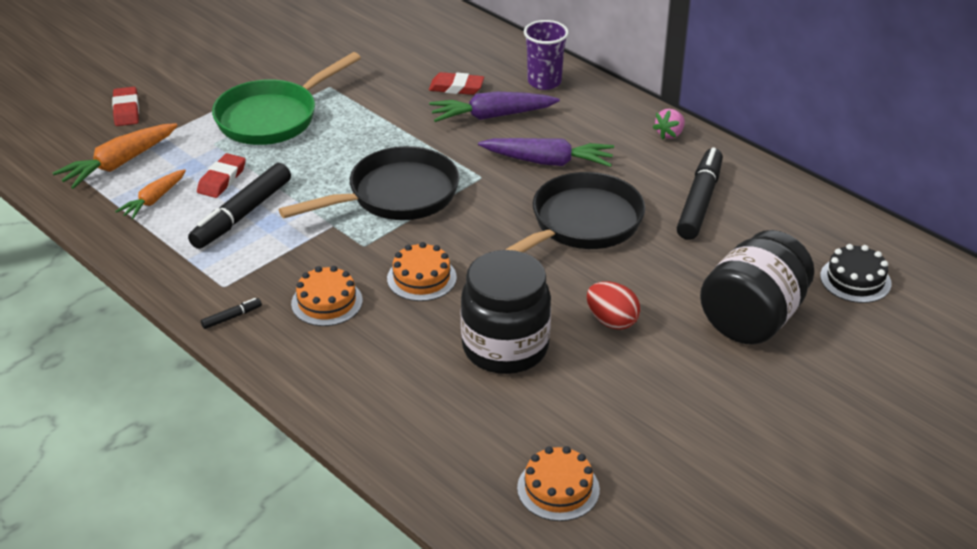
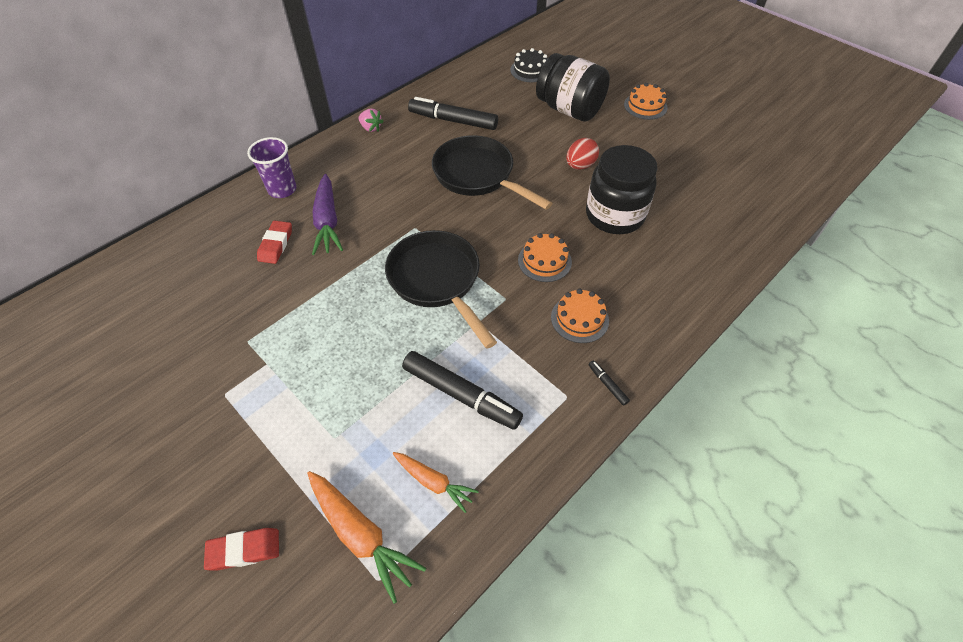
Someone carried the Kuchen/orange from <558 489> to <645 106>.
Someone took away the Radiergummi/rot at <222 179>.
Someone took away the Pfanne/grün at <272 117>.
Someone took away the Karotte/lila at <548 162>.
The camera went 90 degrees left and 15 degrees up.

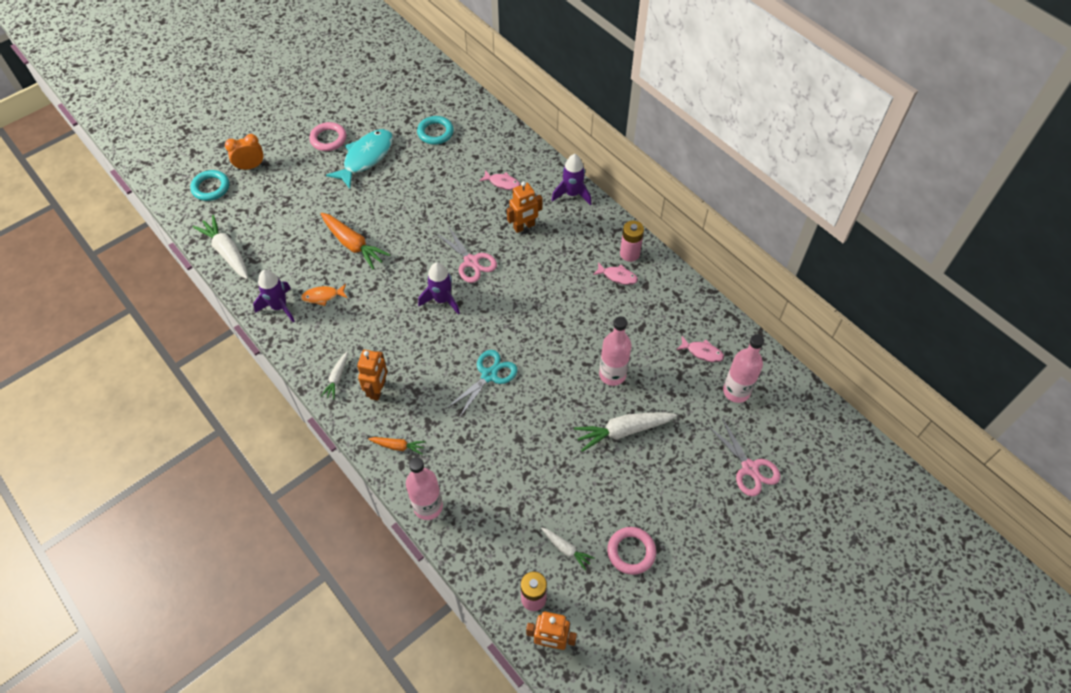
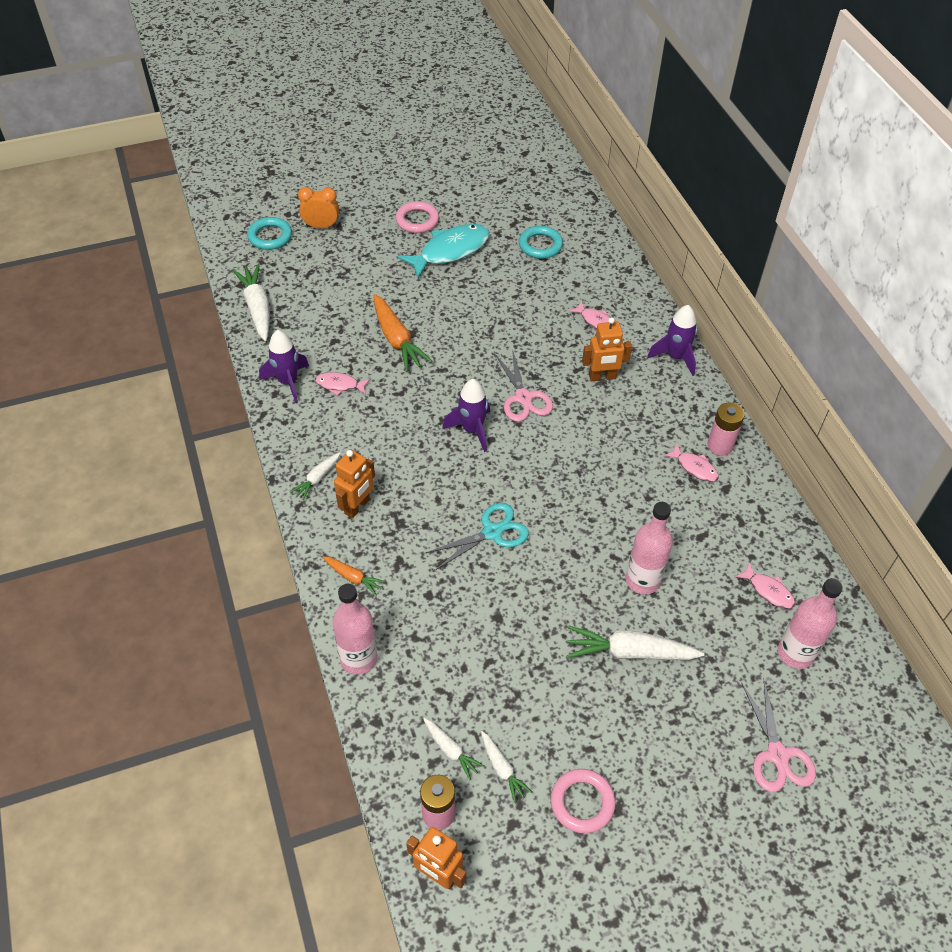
Someone repainted the Fisch/orange at <322 296>, which became the Fisch/rosa at <339 385>.
Someone put down the Karotte/weiß at <451 750>.
The camera went 20 degrees right and 5 degrees down.

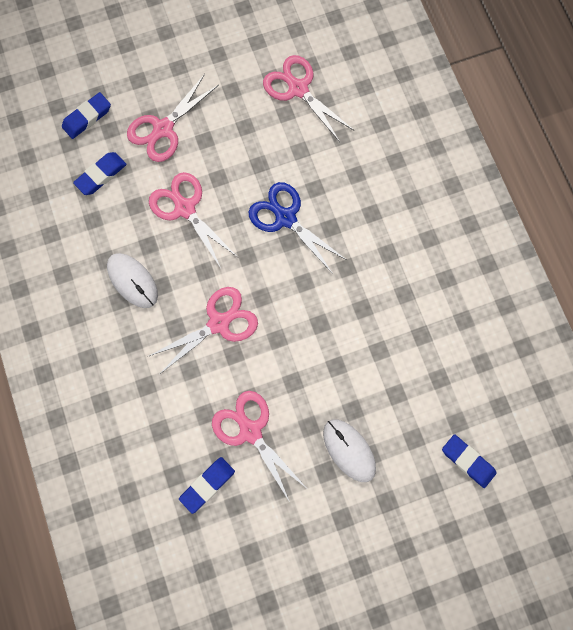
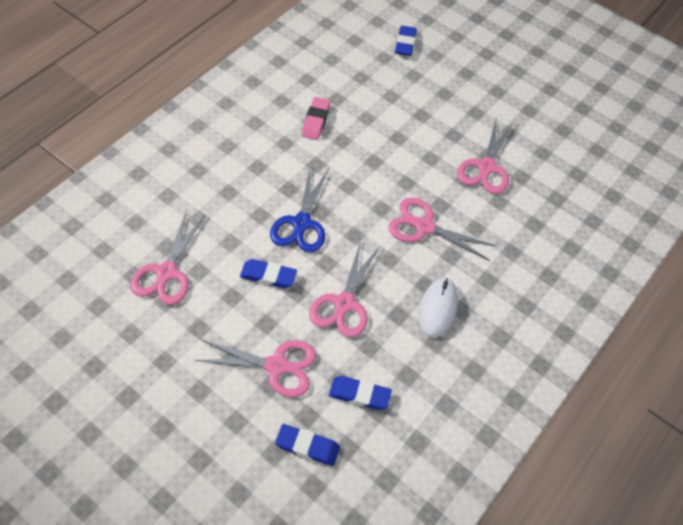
Someone carried the Radiergummi/blau from <207 484> to <268 276>.
Someone put down the Radiergummi/rosa at <316 121>.
Someone took away the Computermaus/weiß at <349 450>.
The camera went 125 degrees left and 20 degrees down.

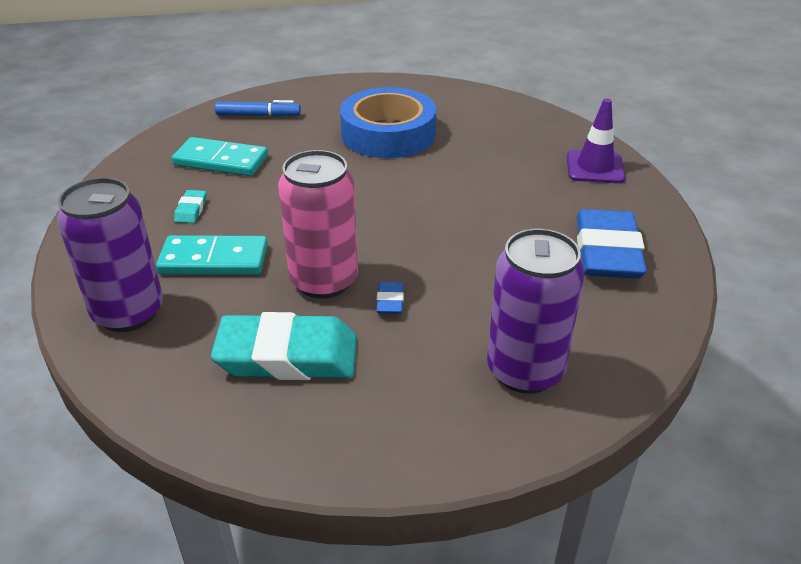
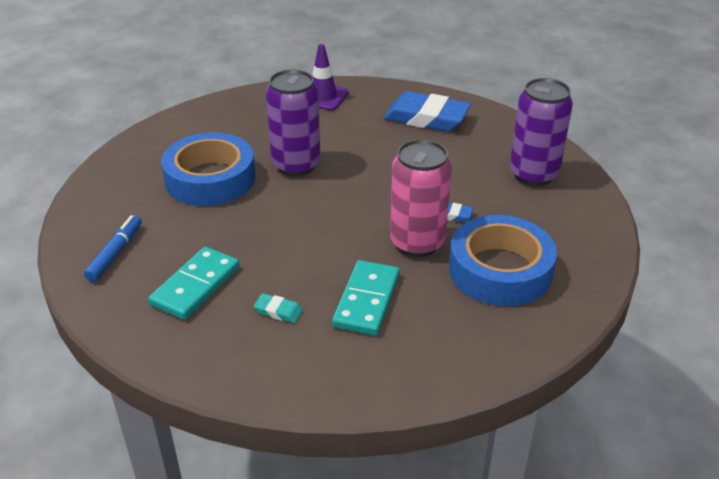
Someone carried the Dose/lila from <128 312> to <296 165>.
Someone swapped the Radiergummi/türkis at <287 356> for the Klebeband/blau at <500 270>.
The camera went 75 degrees left and 0 degrees up.

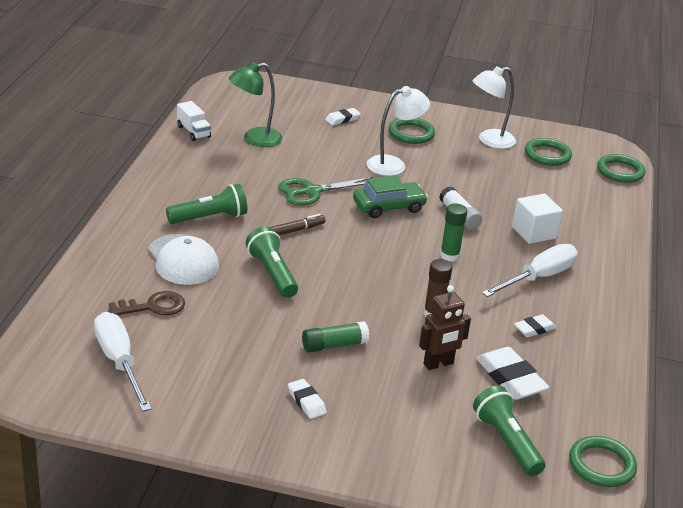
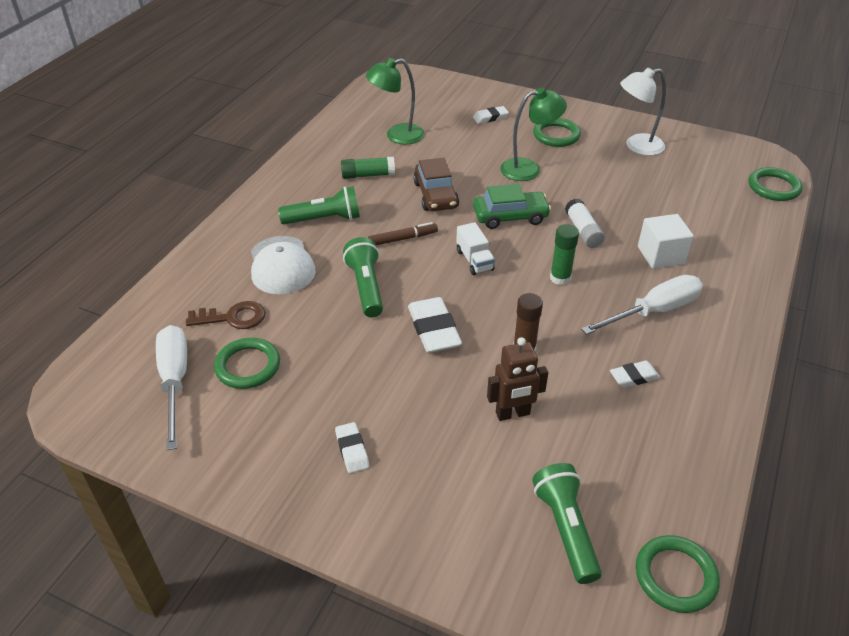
Someone carried the Ring/grün from <547 155> to <248 366>.
Someone carried the Klebestift/grün from <334 345> to <368 175>.
Someone carried the Radiergummi/weiß from <510 378> to <434 329>.
Someone swapped the Schere/grün at <311 191> for the Auto/braun at <435 195>.
Someone carried the Lastwagen/weiß from <193 132> to <474 260>.
Someone repainted the Lampe/weiß at <393 164>, which became the Lampe/grün at <528 169>.
The camera went 15 degrees right and 10 degrees up.

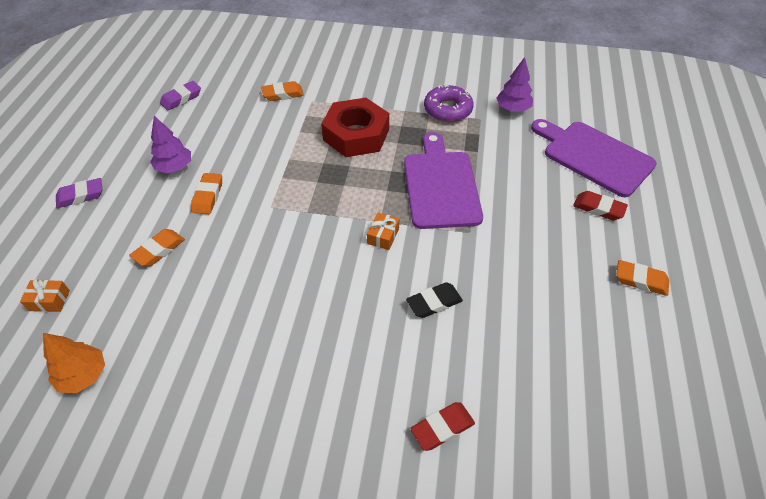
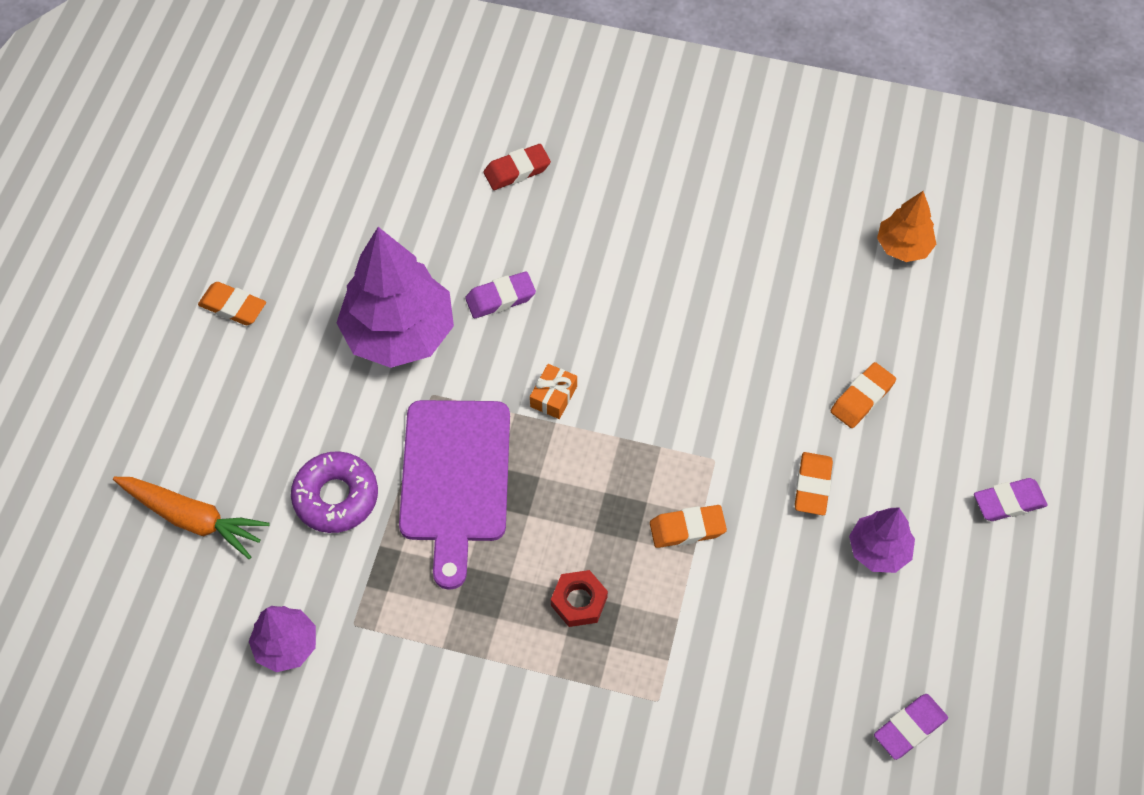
Someone swapped the Schneidebrett/lila at <594 156> for the Karotte/orange at <193 518>.
Someone carried the Donut/lila from <448 109> to <336 497>.
Someone put down the Baum/lila at <399 333>.
Someone repainted the Radiergummi/schwarz at <434 302>, which became the Radiergummi/lila at <500 298>.
Someone scaled the Sechskantmutter/rot at <356 134> by 0.49.
Someone carried the Radiergummi/orange from <283 94> to <687 529>.
Someone took away the Geschenk/orange at <49 300>.
Someone took away the Radiergummi/rot at <598 208>.
The camera went 175 degrees left and 10 degrees up.

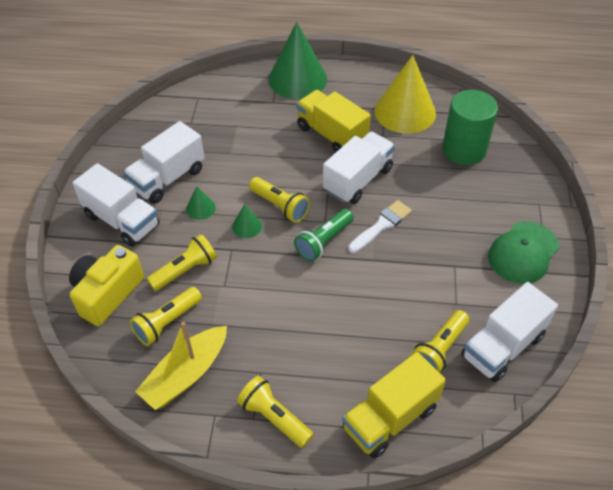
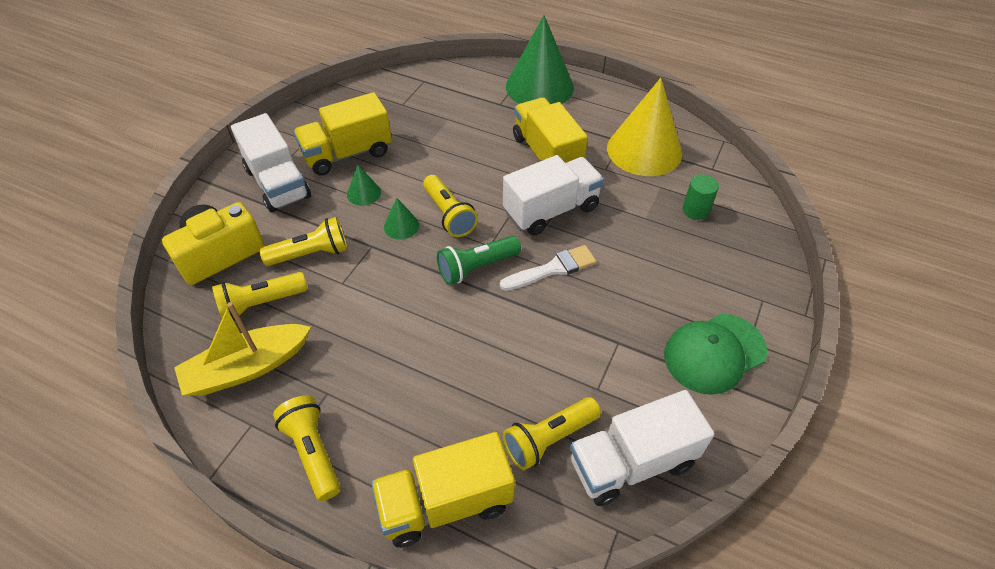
Someone repainted the Lastwagen/weiß at <168 179>, which became the Lastwagen/gelb at <347 154>.
Someone scaled the Vollzylinder/grün at <464 150> by 0.49.
The camera went 20 degrees right and 0 degrees up.

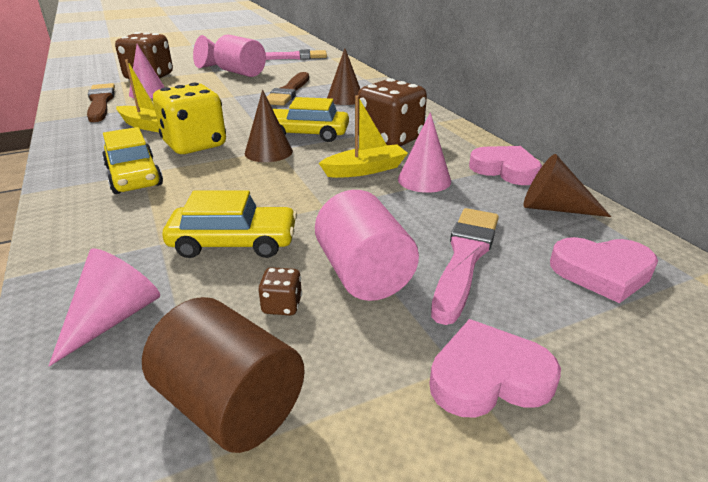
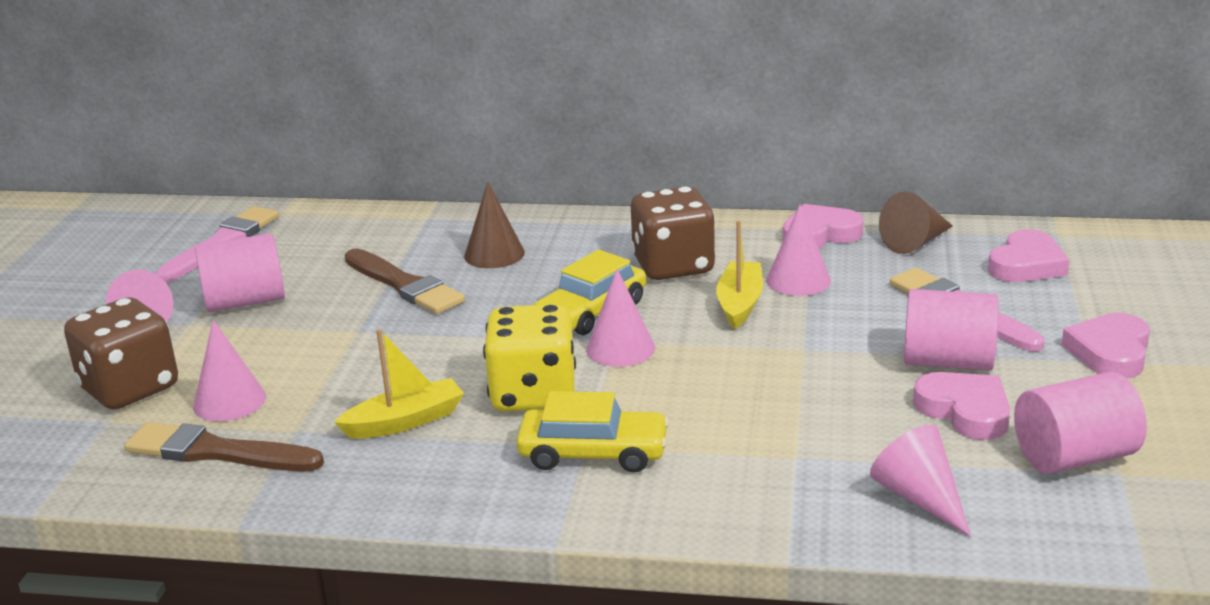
Someone repainted the Kegel/braun at <268 152>, which became the Kegel/rosa at <620 348>.
Someone swapped the Spielwürfel/braun at <282 305> for the Herz/rosa at <965 411>.
Someone repainted the Vollzylinder/braun at <231 405>, which became the Vollzylinder/rosa at <1074 457>.
Someone took away the Auto/gelb at <233 243>.
The camera went 55 degrees left and 5 degrees down.

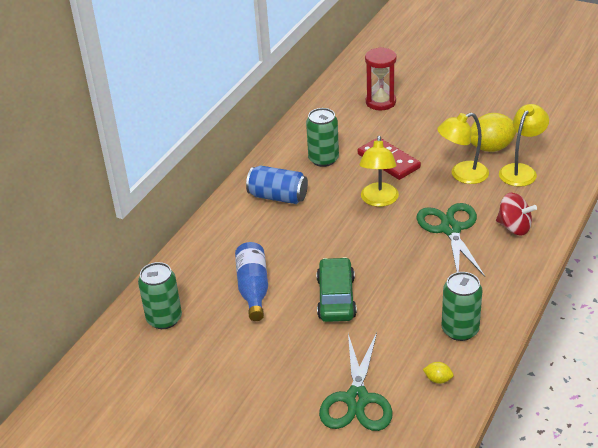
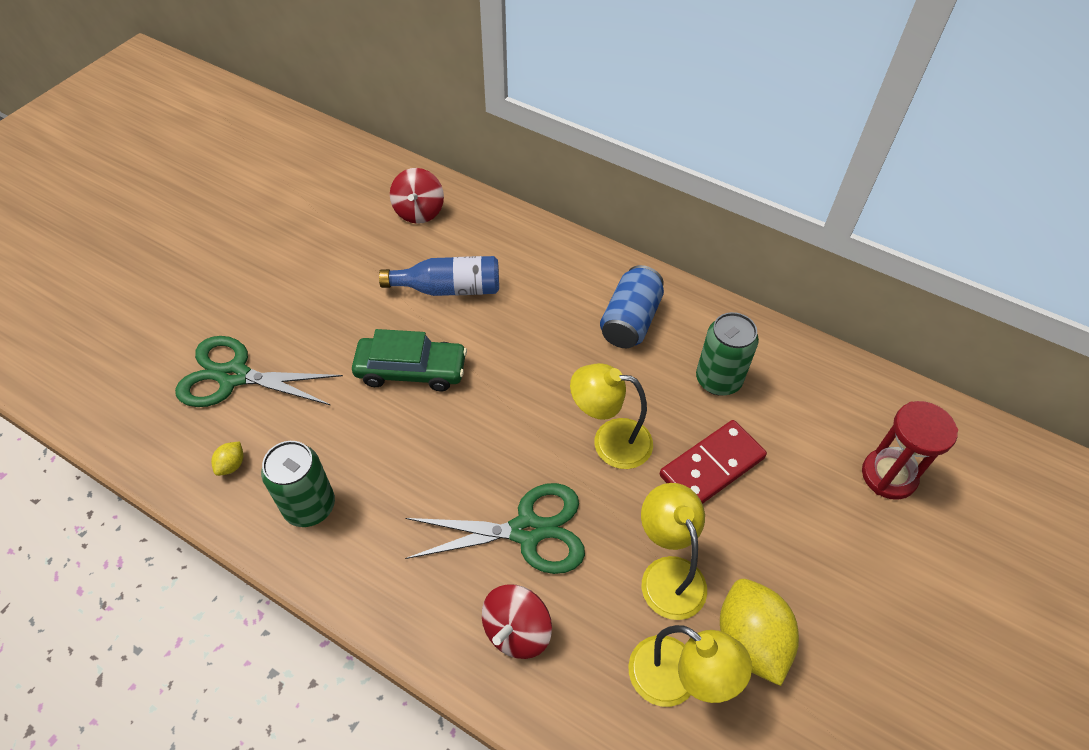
Someone swapped the Dose/grün at <164 319> for the Kreisel/rot at <419 211>.
The camera went 90 degrees right and 15 degrees up.

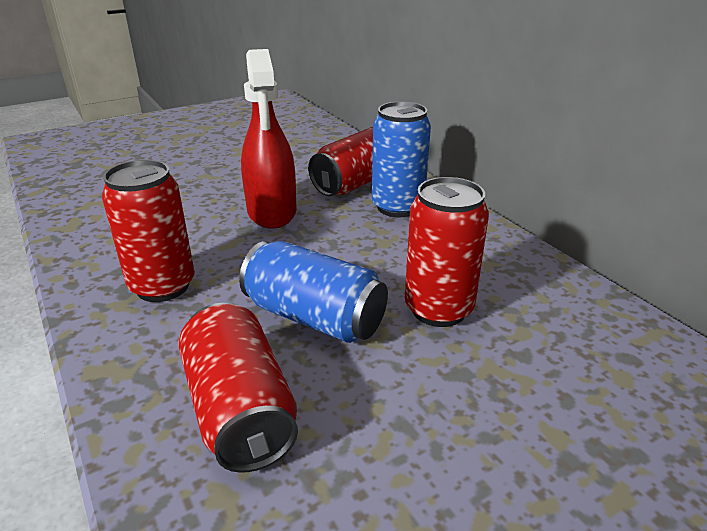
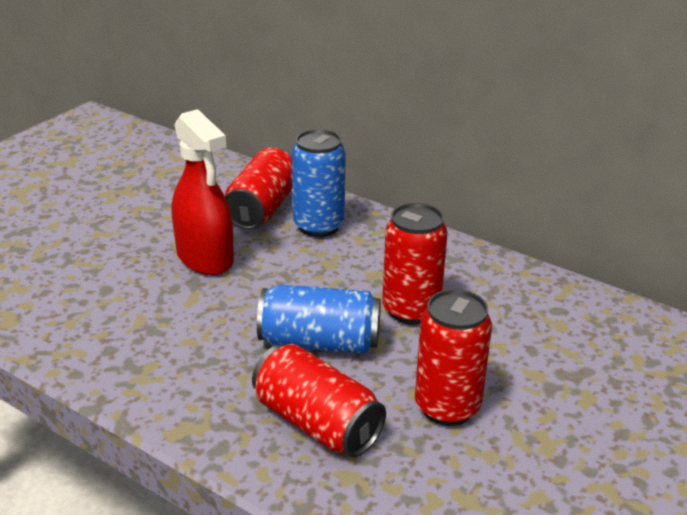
Someone carried the Dose/rot from <162 286> to <447 407>.
The camera went 25 degrees left and 0 degrees up.

